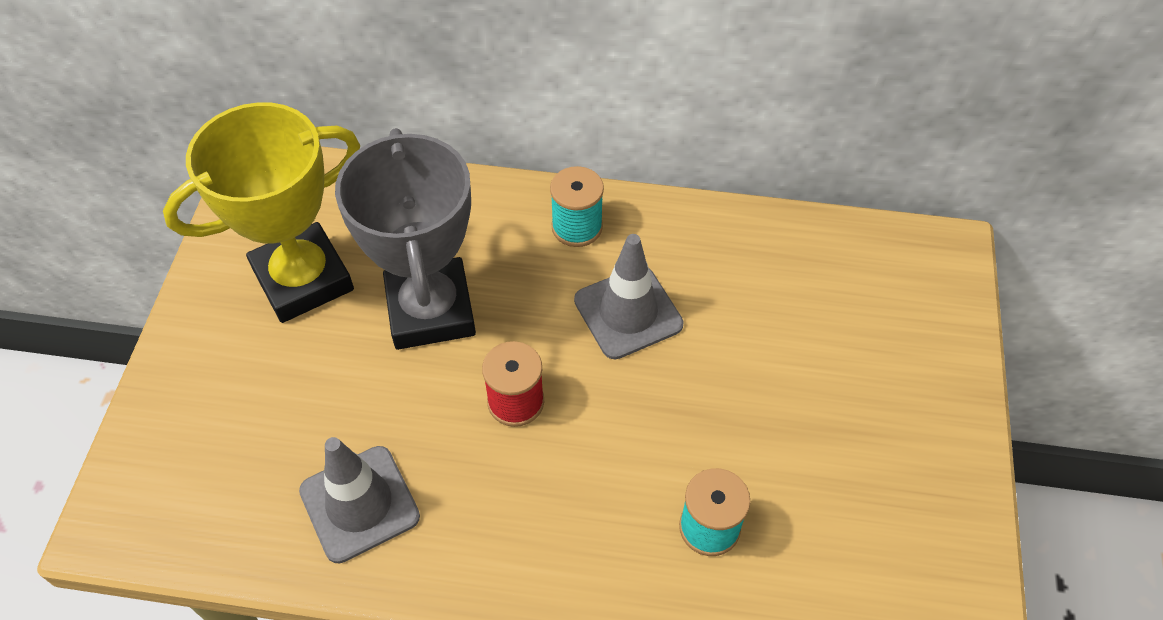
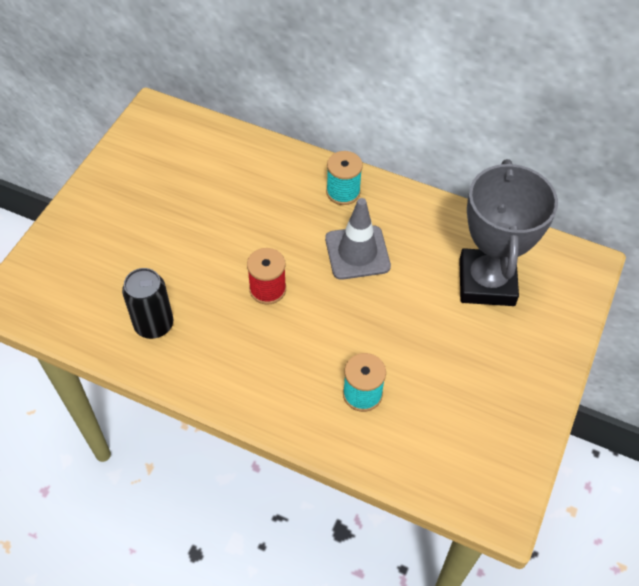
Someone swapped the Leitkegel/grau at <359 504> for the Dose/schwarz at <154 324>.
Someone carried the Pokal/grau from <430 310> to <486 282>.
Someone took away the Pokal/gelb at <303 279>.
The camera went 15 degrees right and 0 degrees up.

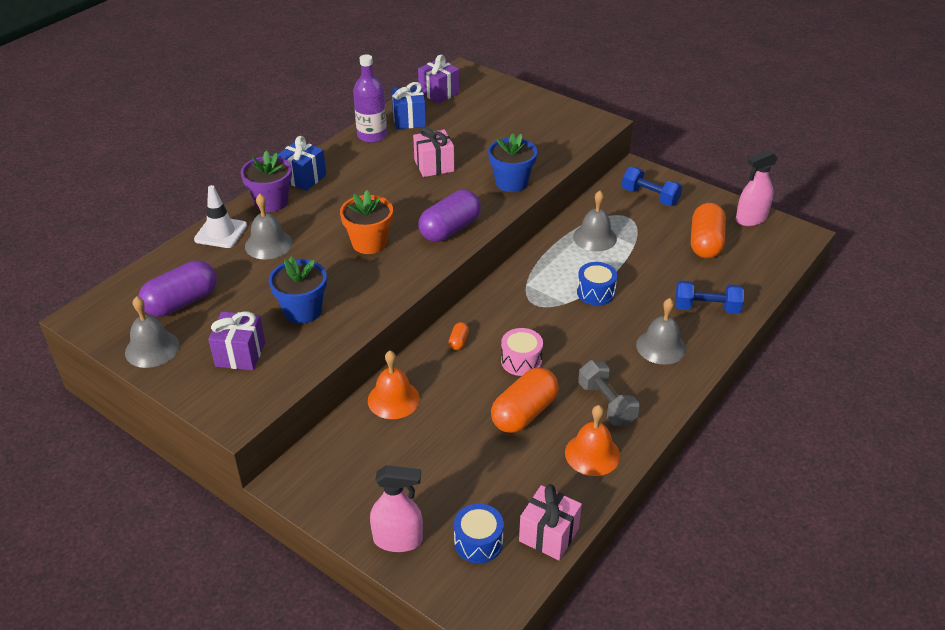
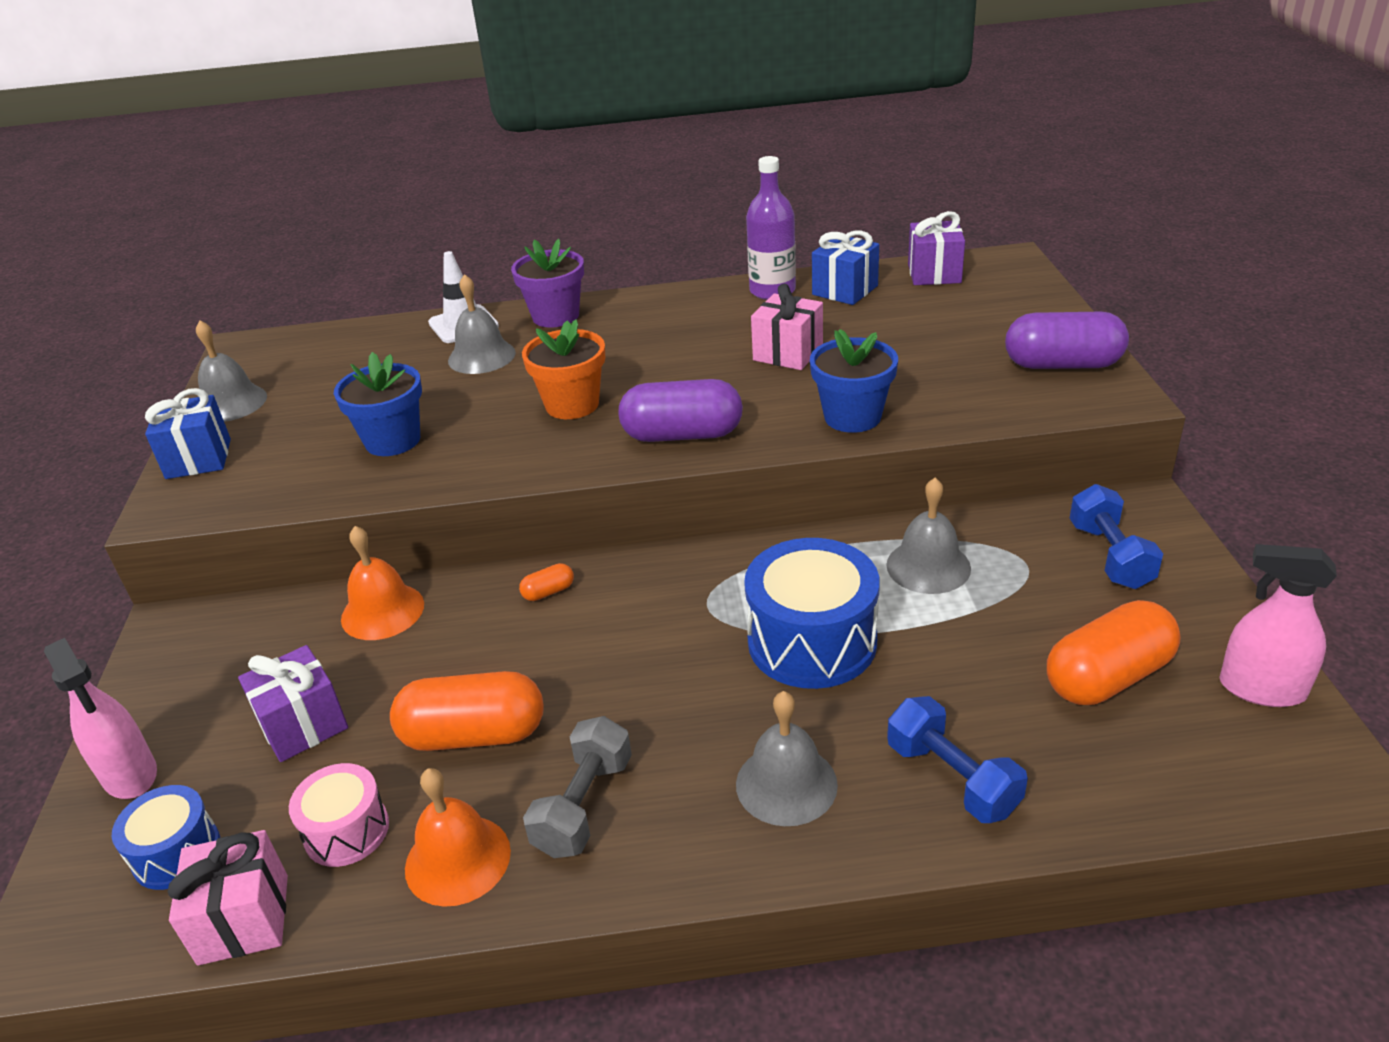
Someone carried the Geschenk/blau from <303 178> to <198 459>.
Someone carried the Geschenk/lila from <240 354> to <303 725>.
Someone carried the Trommel/rosa from <521 361> to <346 831>.
Someone scaled the Trommel/blau at <595 292> by 1.77.
Someone carried the Kapsel/lila from <182 302> to <1062 364>.
The camera went 50 degrees right and 5 degrees down.

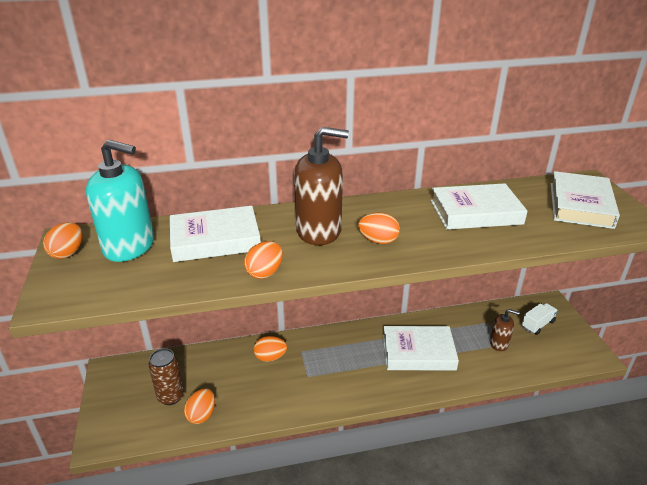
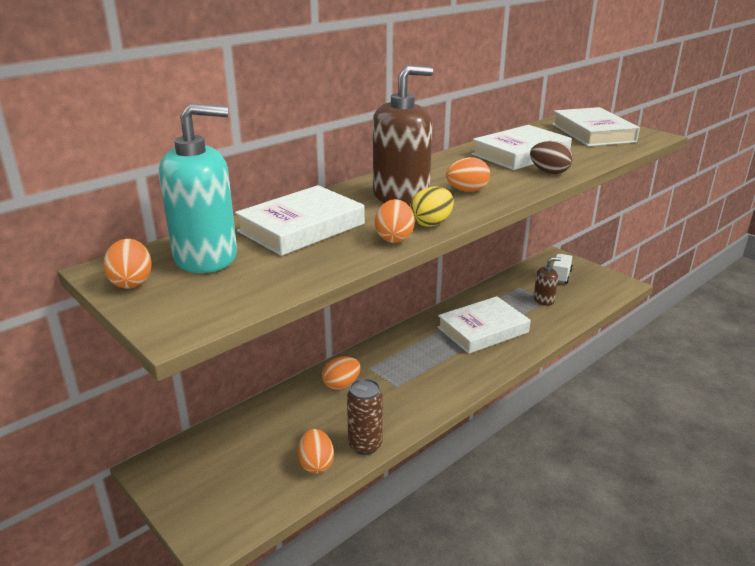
Someone carried the Dose/braun from <171 396> to <365 445>.
Someone put down the Ei/gelb at <431 223>.
Someone put down the Ei/braun at <549 172>.
The camera went 30 degrees left and 5 degrees down.

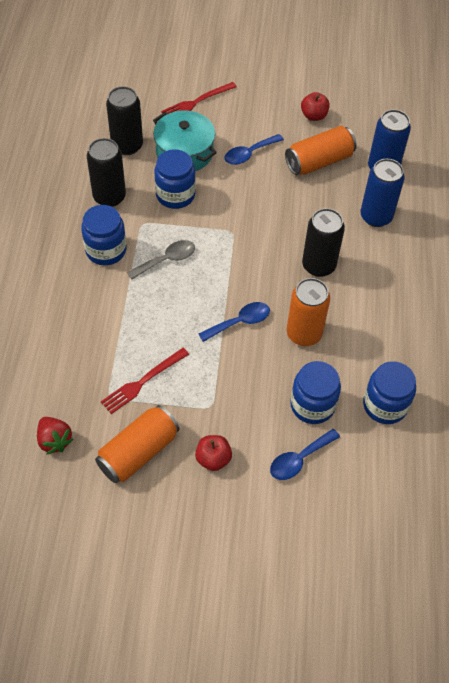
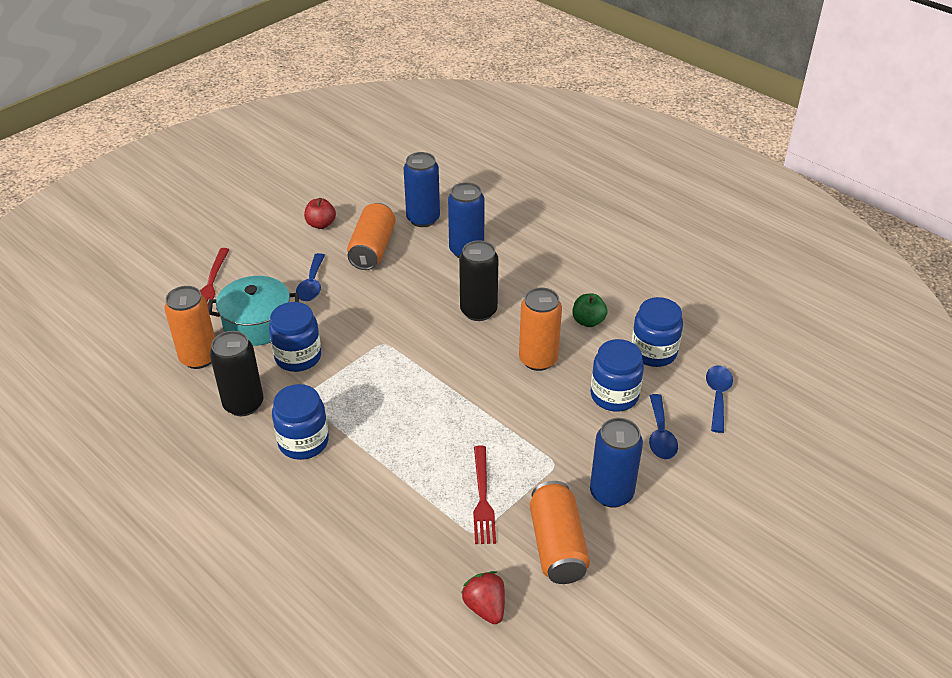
Someone repainted the Dose/schwarz at <127 146>, which became the Dose/orange at <199 358>.
Someone rotated the Erdbeere/rot at <54 440> by 120 degrees counterclockwise.
Someone put down the Apfel/grün at <588 321>.
Someone swapped the Apfel/rot at <213 459> for the Dose/blau at <611 493>.
Someone carried the Löffel/blau from <240 322> to <717 396>.
Someone took away the Löffel/grau at <166 260>.
The camera went 50 degrees left and 15 degrees down.

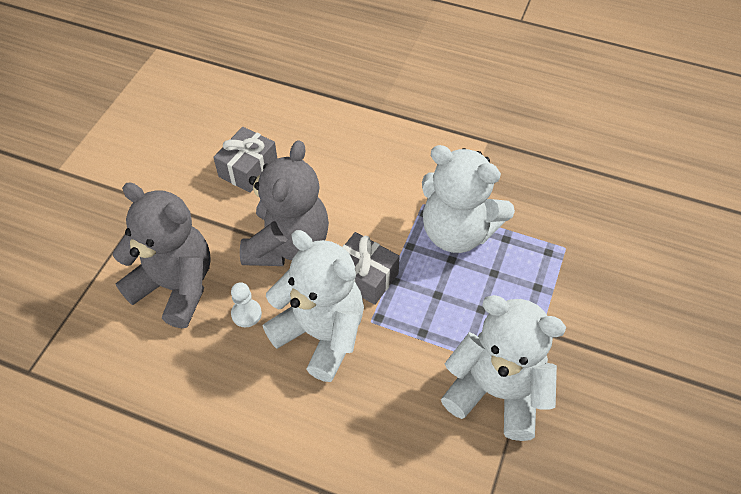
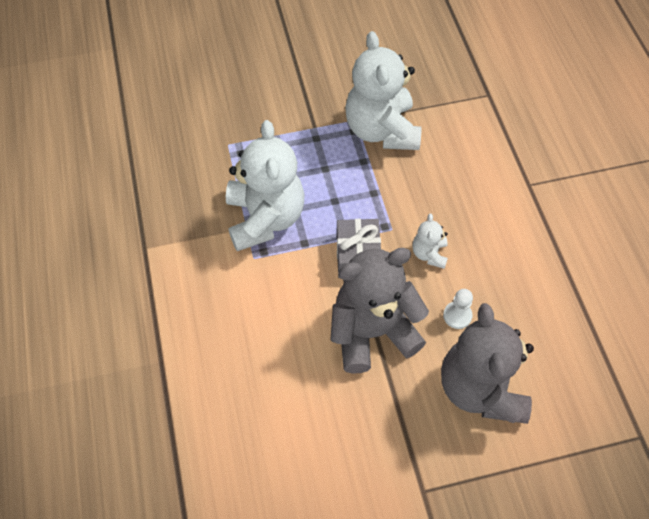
Someone scaled the Teddybär/weiß at <321 334> by 0.45.
Someone took away the Geschenk/grau at <248 169>.
The camera went 125 degrees left and 5 degrees up.

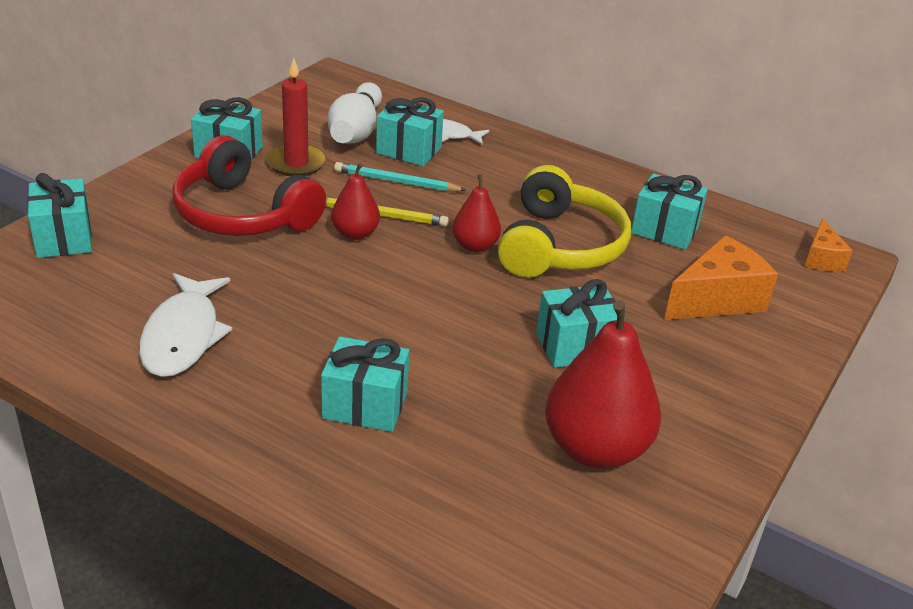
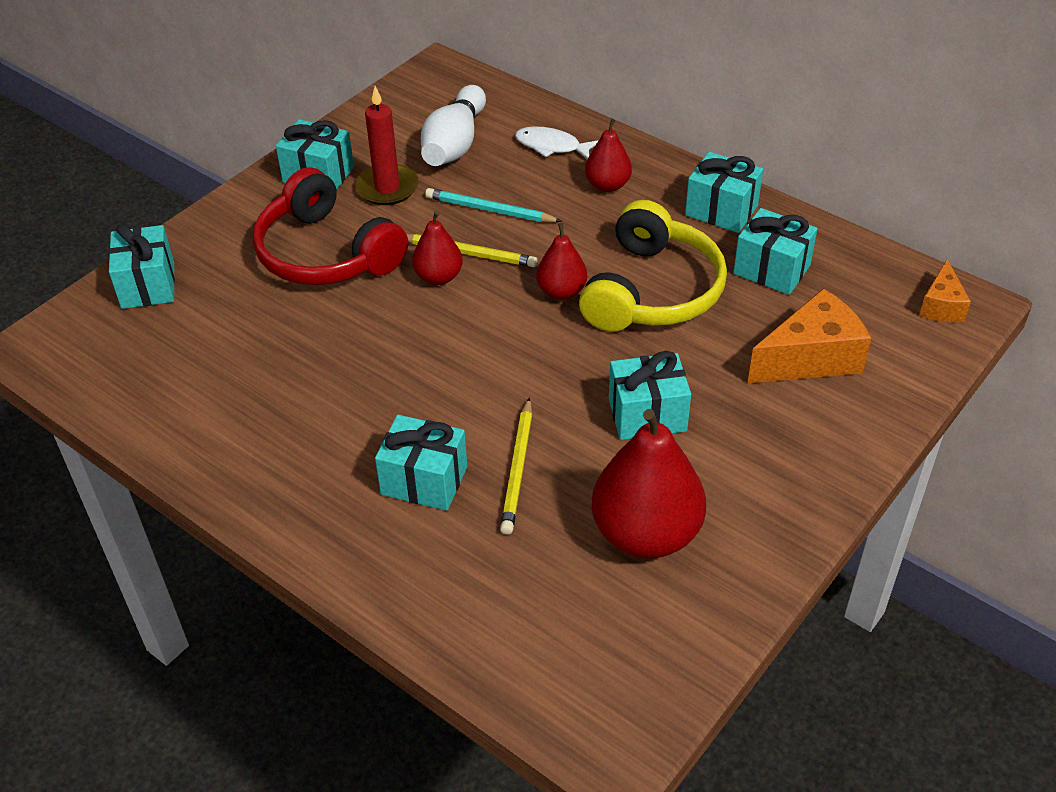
Someone put down the Bleistift/gelb at <518 469>.
Someone put down the Birne/rot at <607 185>.
Someone carried the Geschenk/türkis from <408 150> to <721 210>.
Someone took away the Fisch/weiß at <183 336>.
The camera went 10 degrees right and 10 degrees up.

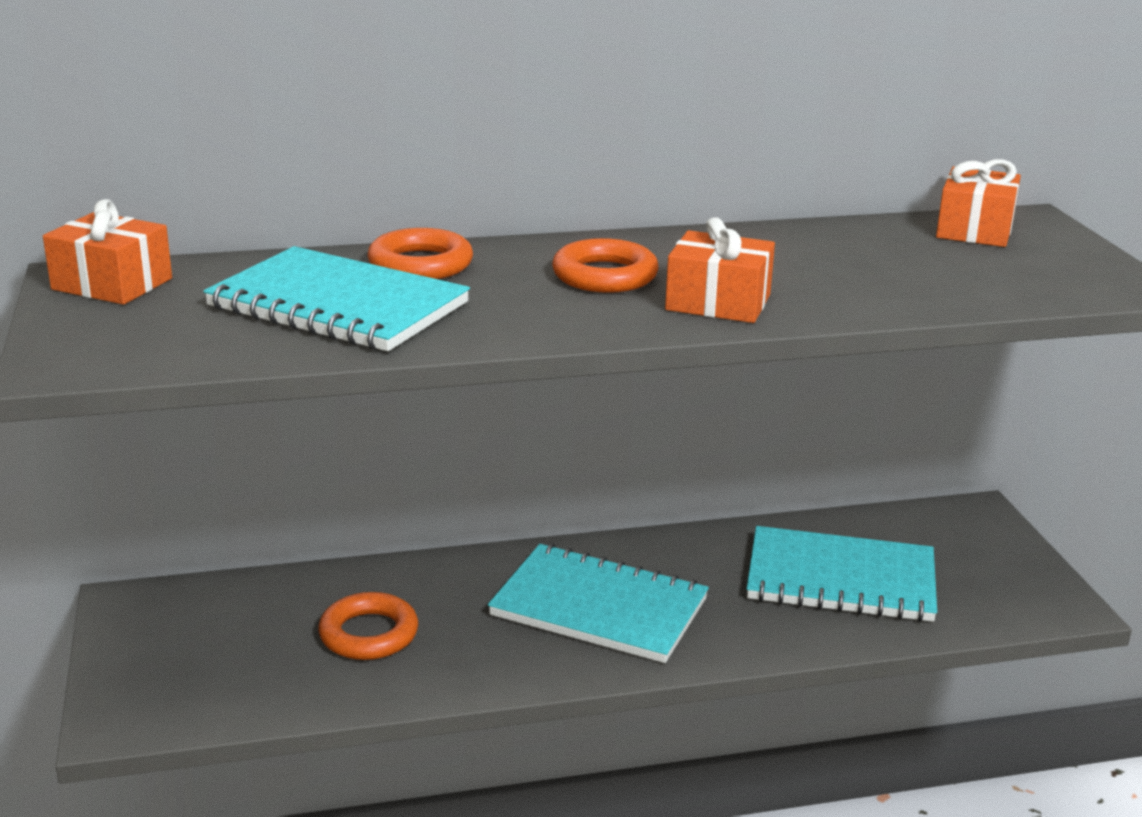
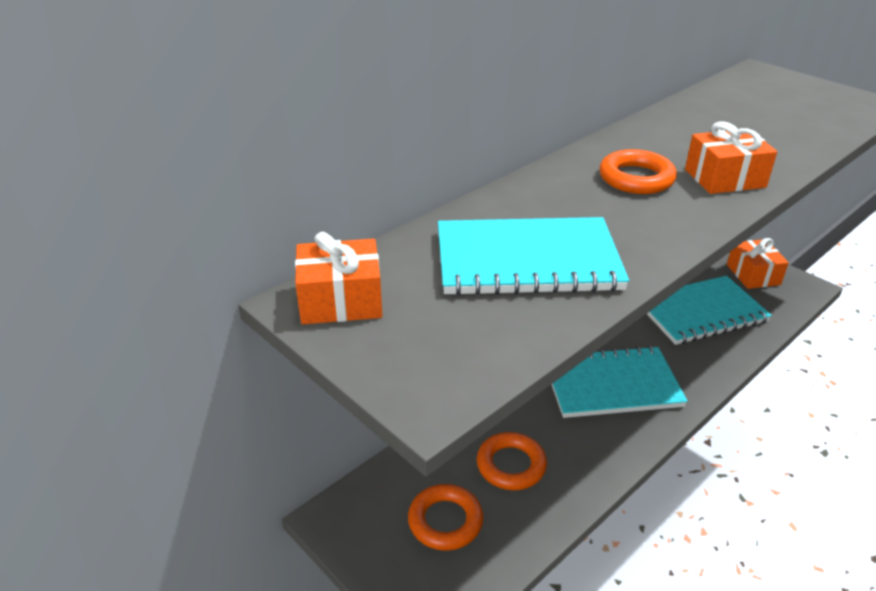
Someone carried the Ring/orange from <420 264> to <445 521>.
Someone carried the Geschenk/orange from <975 230> to <753 274>.
The camera went 30 degrees left and 10 degrees up.

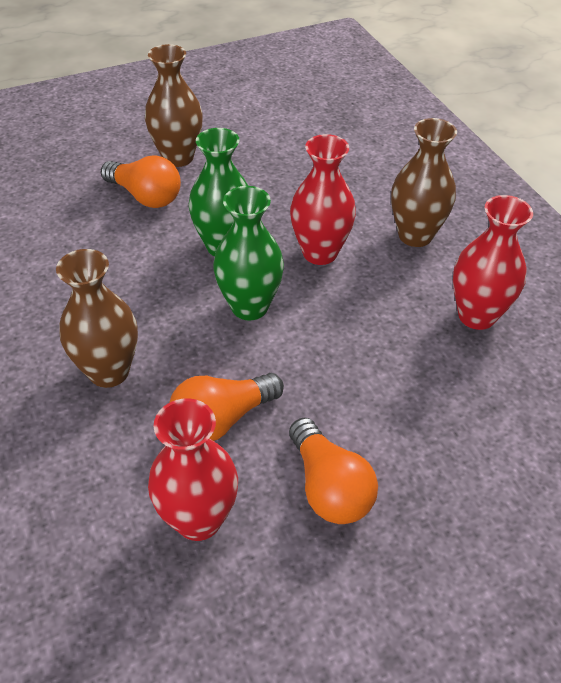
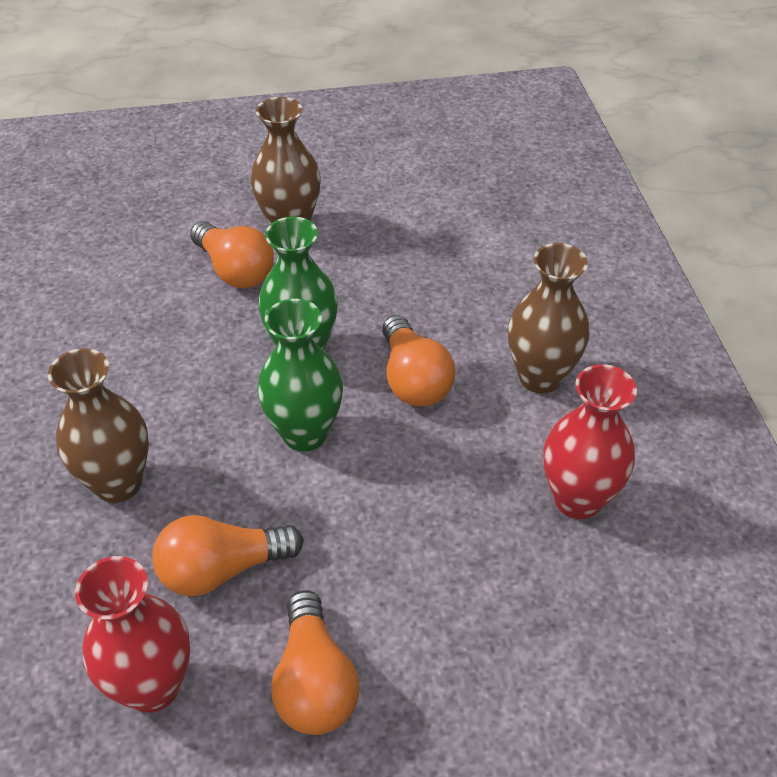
Someone swapped the Vase/rot at <320 253> for the Glühbirne/orange at <413 379>.
The camera went 15 degrees right and 0 degrees up.

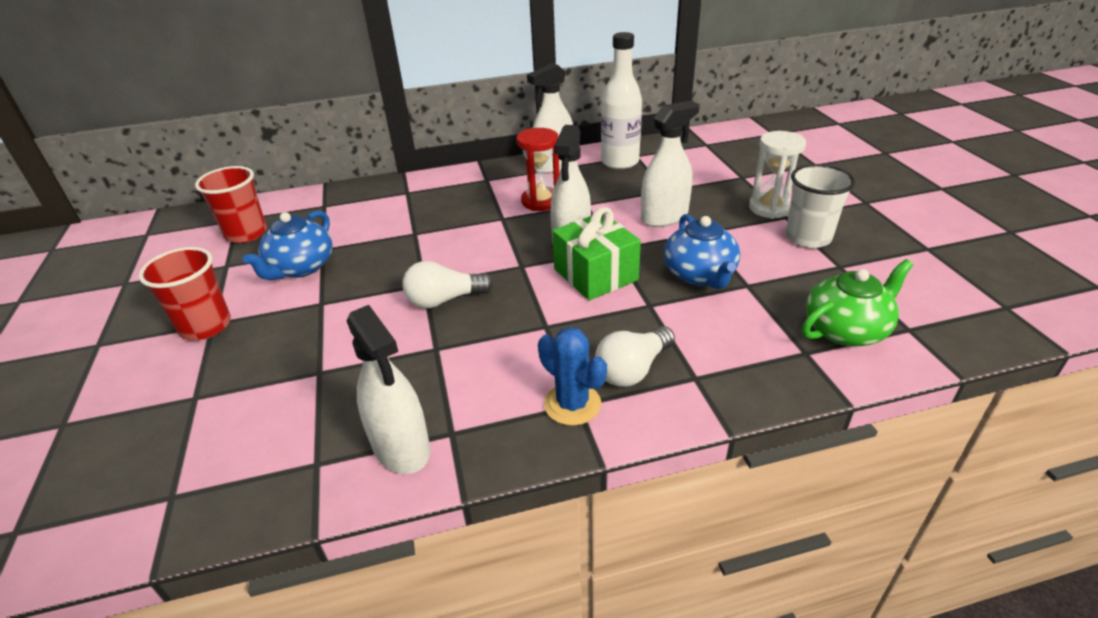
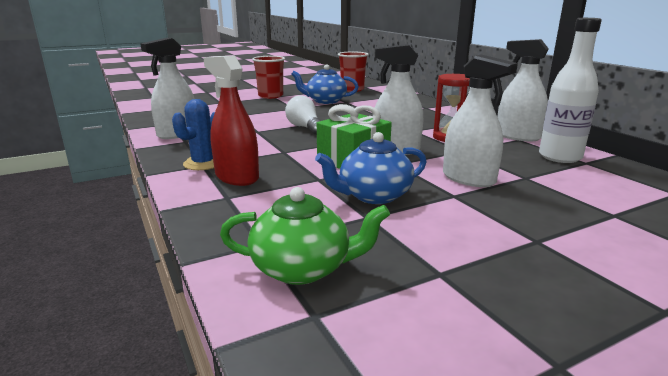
Someone swapped the Glühbirne/weiß at <633 369> for the Sprühflasche/rot at <237 177>.
Someone rotated the Teekanne/grün at <846 330> by 45 degrees counterclockwise.
Someone took away the Sanduhr/weiß at <769 208>.
Someone took away the Becher/weiß at <808 237>.
The camera went 75 degrees right and 15 degrees down.

